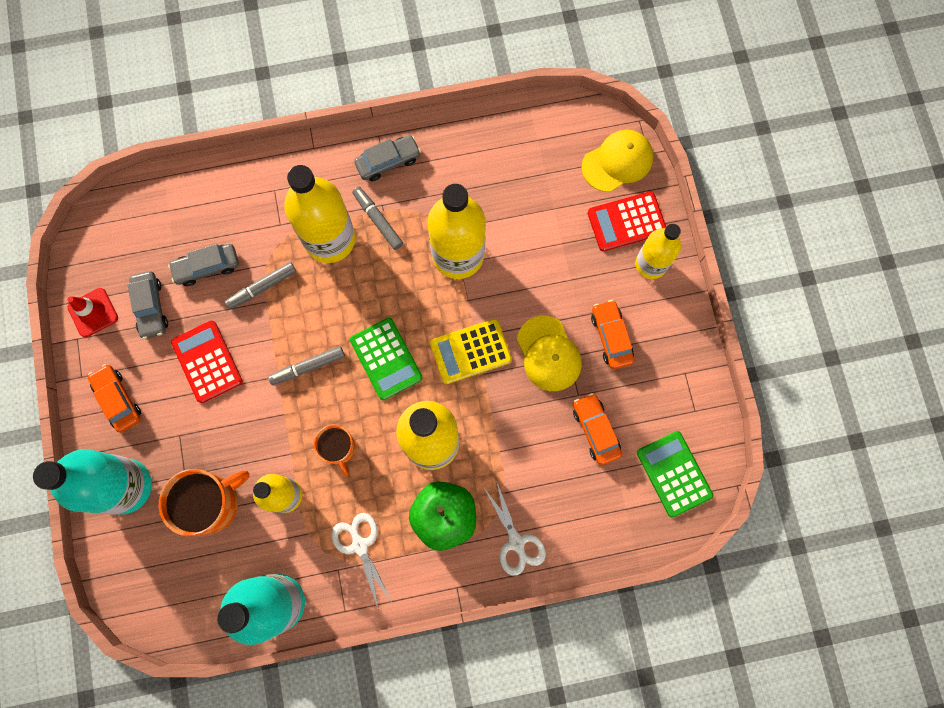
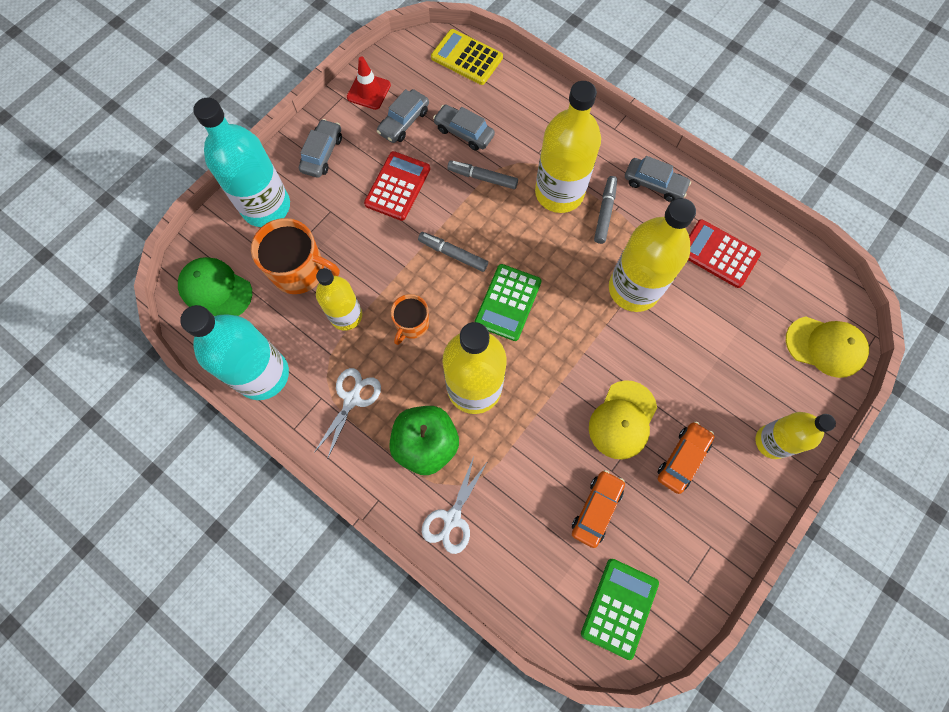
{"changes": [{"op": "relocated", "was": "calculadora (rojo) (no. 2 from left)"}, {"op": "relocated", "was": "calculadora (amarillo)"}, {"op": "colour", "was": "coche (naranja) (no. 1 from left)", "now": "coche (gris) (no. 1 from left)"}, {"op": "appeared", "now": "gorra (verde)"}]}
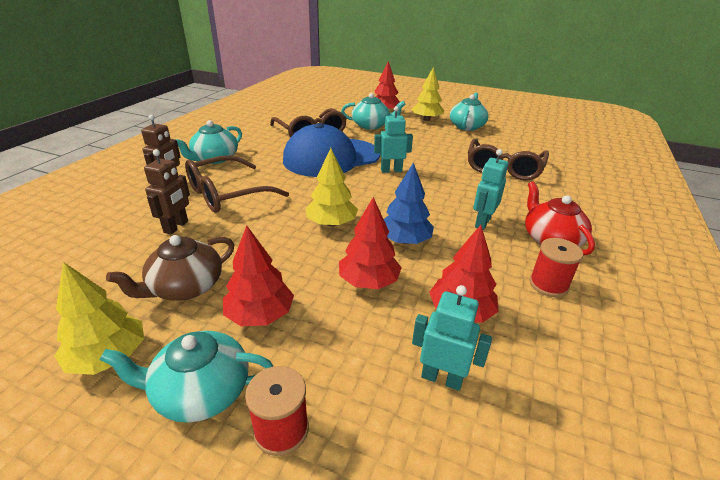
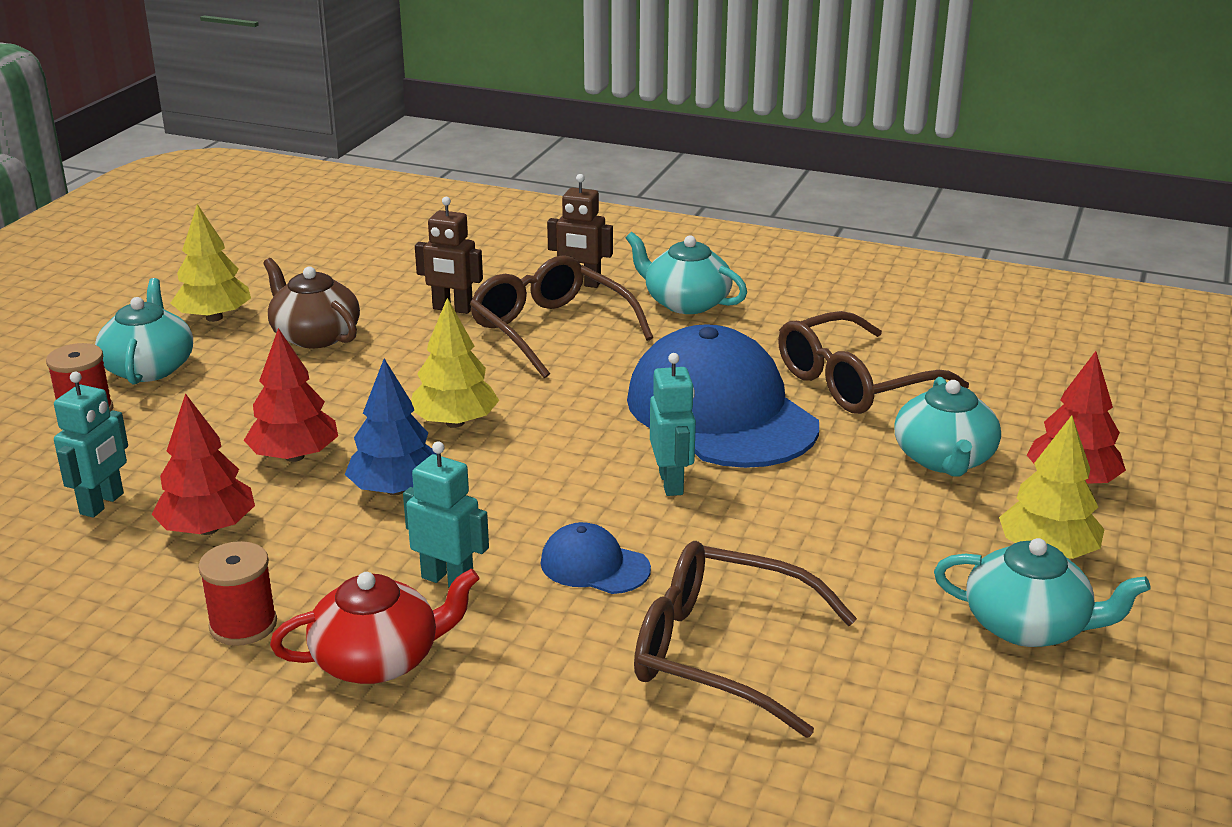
{"changes": [{"op": "missing", "was": "árbol (rojo) (no. 1 from left)"}, {"op": "appeared", "now": "gorra (azul) (no. 1 from left)"}]}
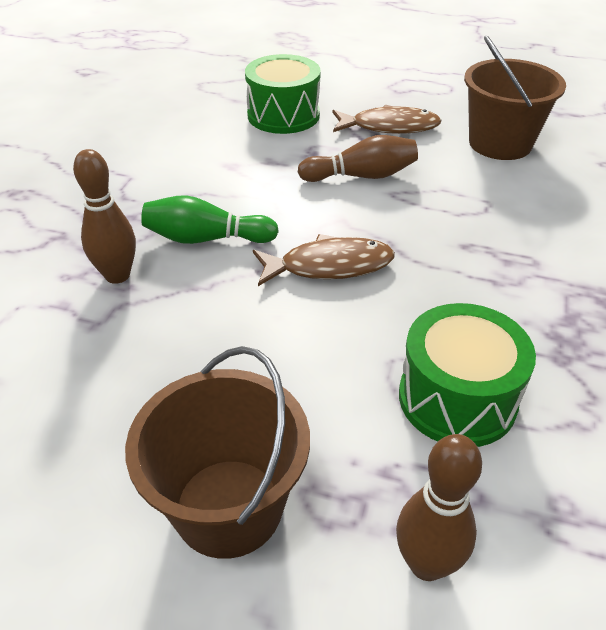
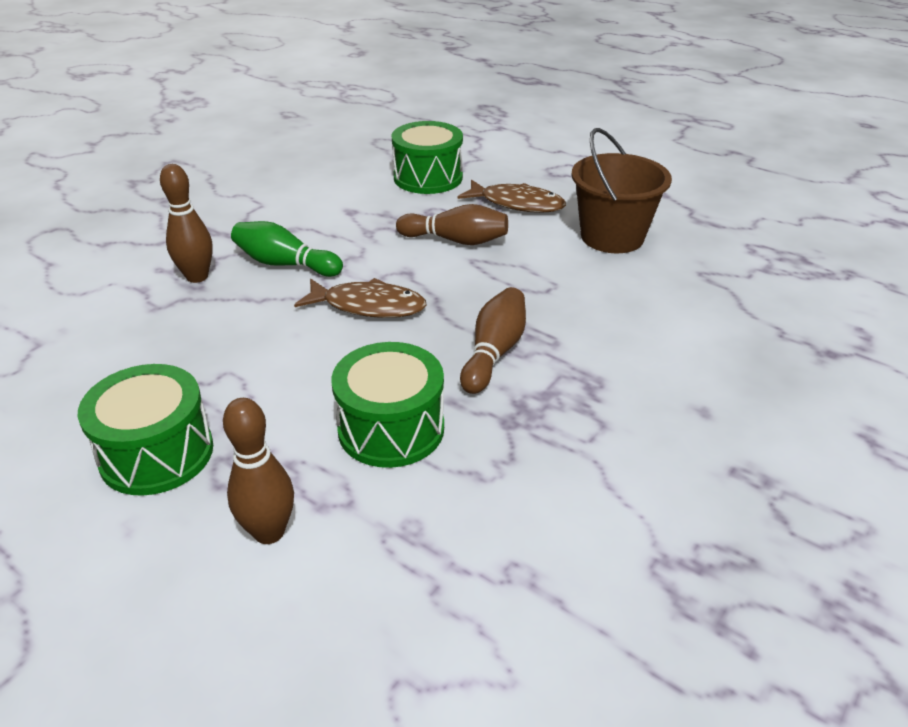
{"changes": [{"op": "exchanged", "was": "balde (marrón) (no. 1 from left)", "now": "tambor (verde) (no. 1 from left)"}, {"op": "appeared", "now": "bolo (marrón) (no. 4 from left)"}]}
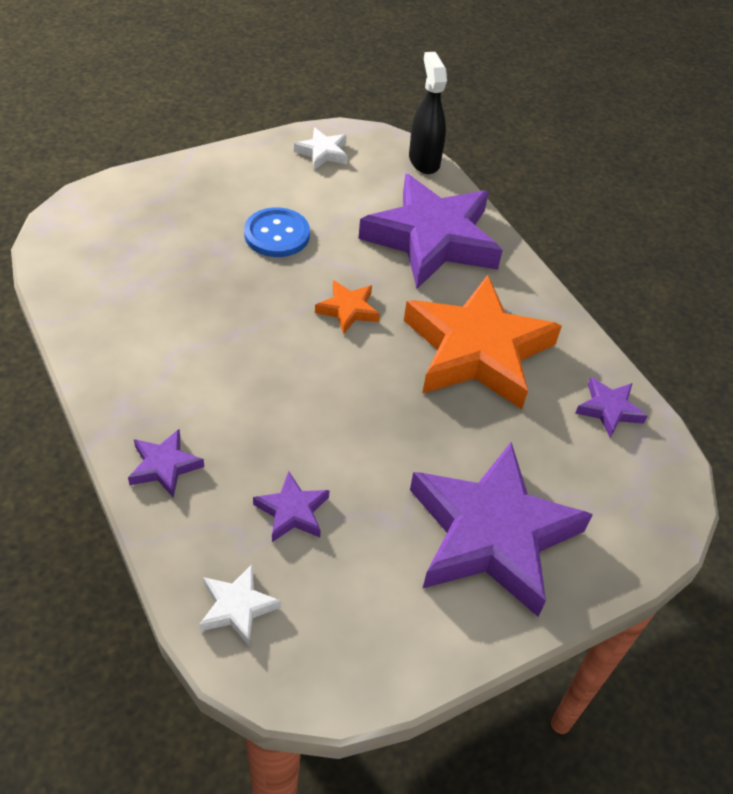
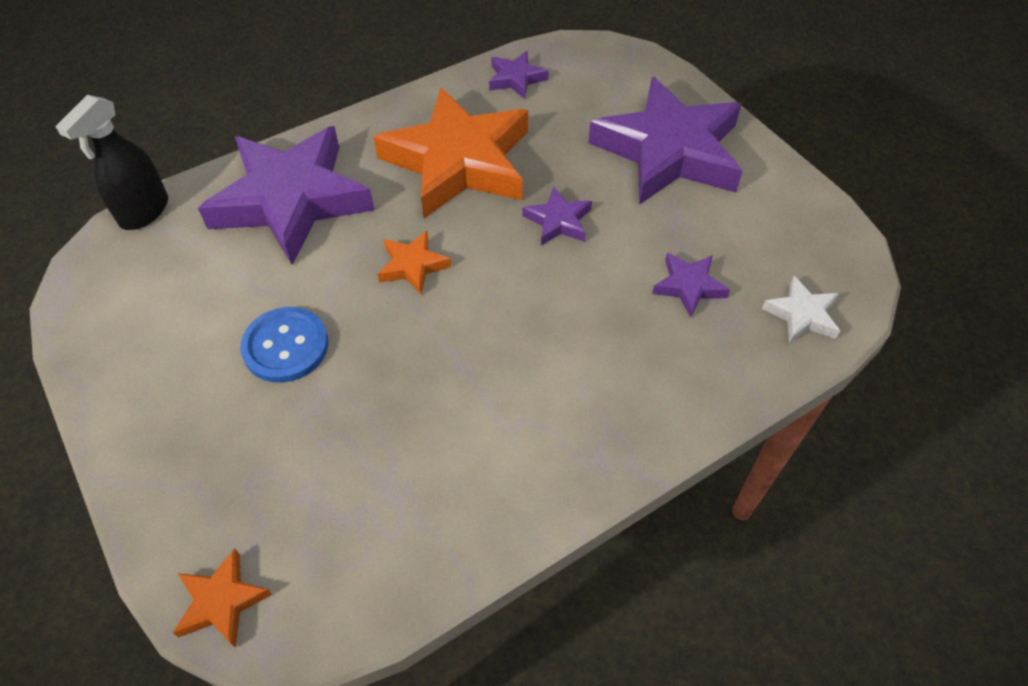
{"changes": [{"op": "spun", "was": "pulverizador (negro)", "clockwise": -45}, {"op": "missing", "was": "estrella (blanco) (no. 2 from left)"}, {"op": "relocated", "was": "estrella (morado) (no. 1 from left in the first image)", "now": "estrella (morado) (no. 3 from left)"}, {"op": "appeared", "now": "estrella (naranja) (no. 1 from left)"}]}
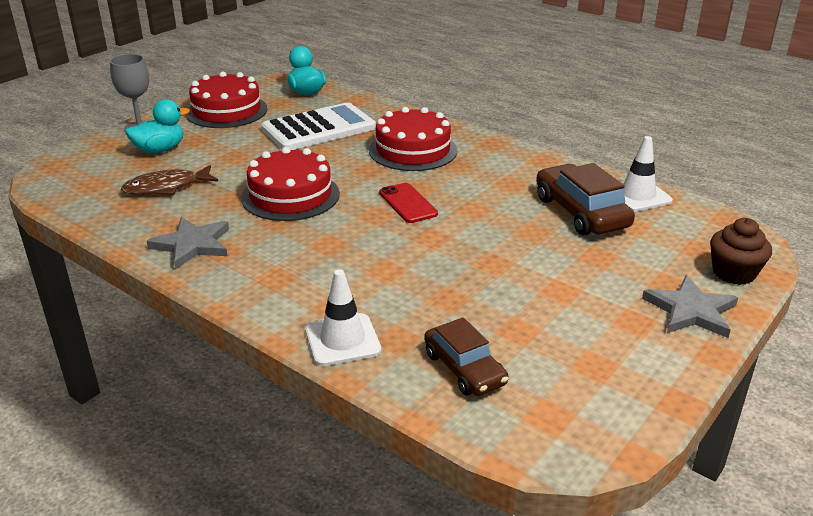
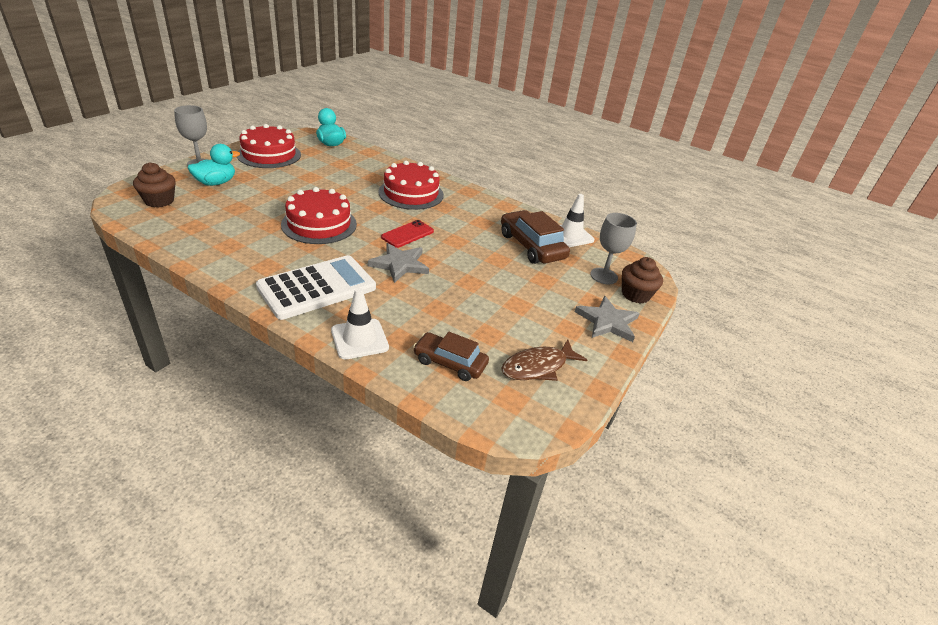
{"changes": [{"op": "relocated", "was": "calculadora (blanco)"}, {"op": "relocated", "was": "pez (marrón)"}, {"op": "spun", "was": "móvil (rojo)", "clockwise": 75}, {"op": "relocated", "was": "estrella (gris) (no. 1 from left)"}, {"op": "spun", "was": "coche (marrón) (no. 1 from left)", "clockwise": 150}, {"op": "appeared", "now": "magdalena (marrón) (no. 1 from left)"}, {"op": "appeared", "now": "copa (gris) (no. 2 from left)"}]}
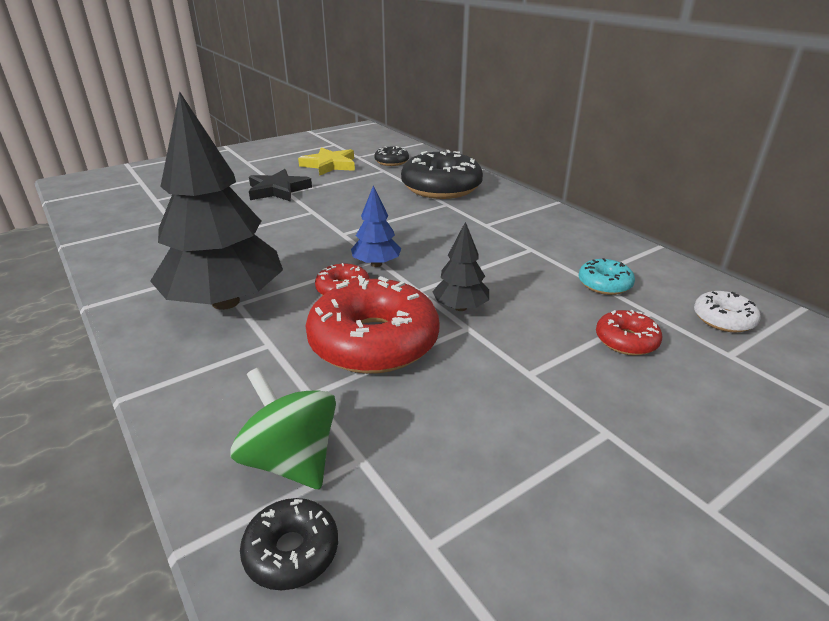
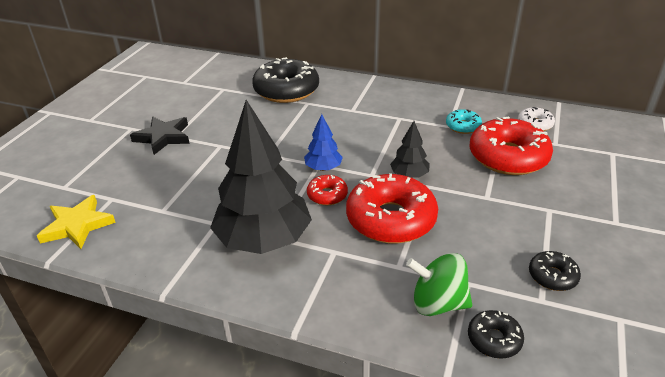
{"changes": [{"op": "relocated", "was": "rosquilla (negro) (no. 2 from left in the first image)", "now": "rosquilla (negro) (no. 3 from left)"}, {"op": "relocated", "was": "estrella (amarillo)"}, {"op": "size", "was": "rosquilla (rojo) (no. 3 from left)", "ratio": 2.09}]}
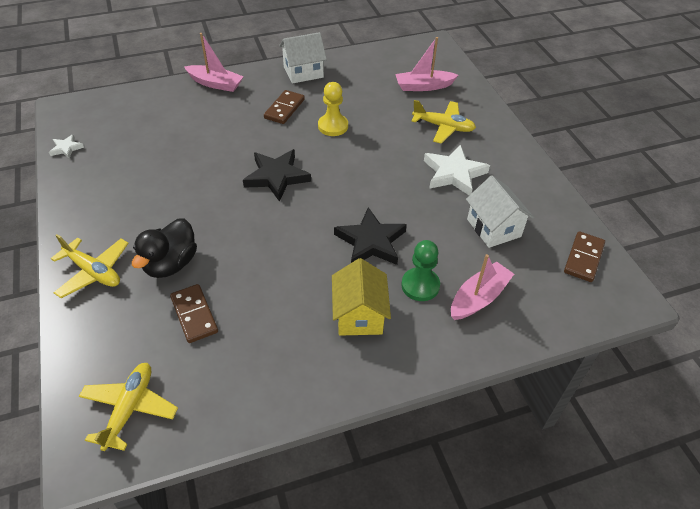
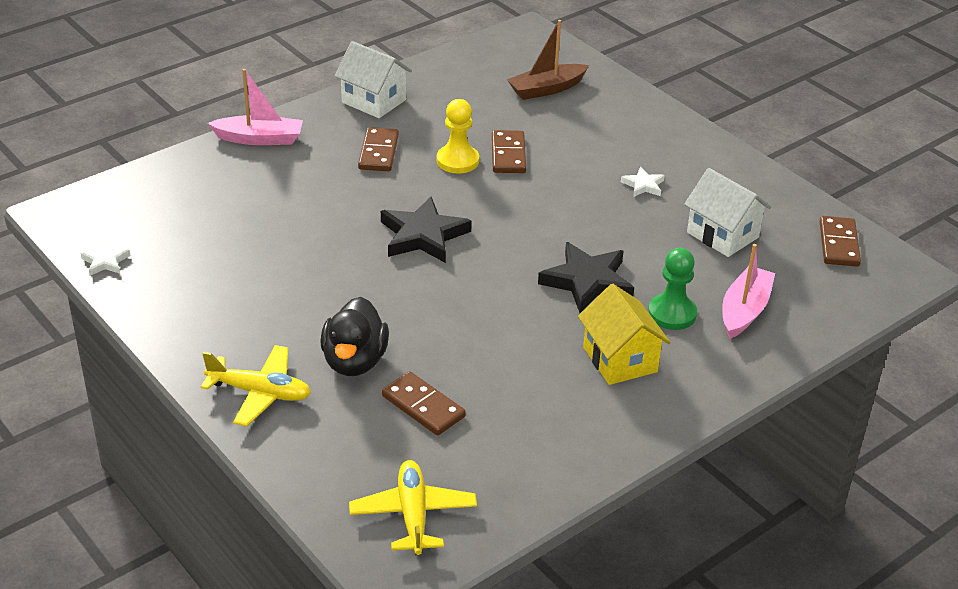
{"changes": [{"op": "spun", "was": "casa (blanco) (no. 1 from left)", "clockwise": 75}, {"op": "colour", "was": "barco (rosa) (no. 2 from left)", "now": "barco (marrón)"}, {"op": "missing", "was": "avión (amarillo) (no. 3 from left)"}, {"op": "size", "was": "estrella (blanco) (no. 2 from left)", "ratio": 0.5}, {"op": "appeared", "now": "ficha de dominó (marrón) (no. 3 from left)"}]}
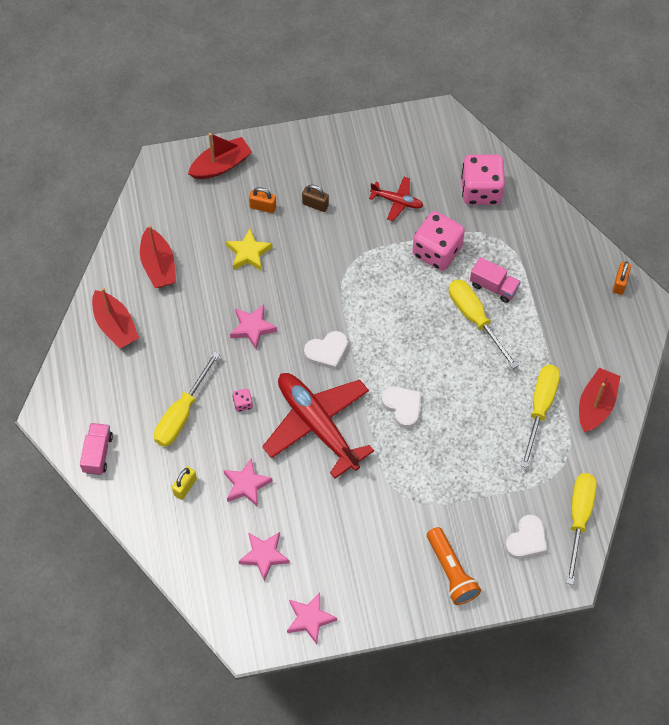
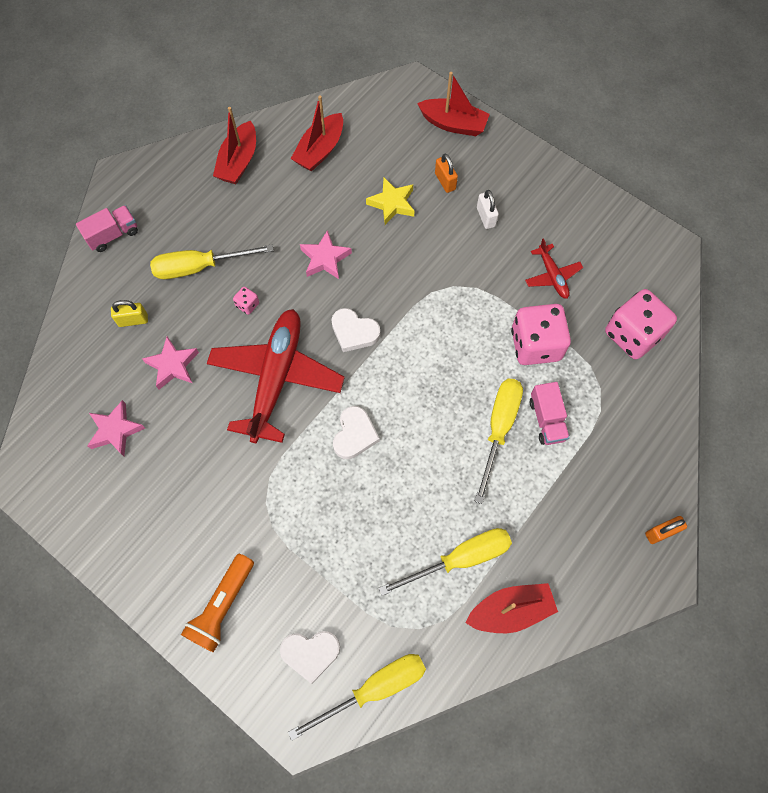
{"changes": [{"op": "colour", "was": "candado (marrón)", "now": "candado (blanco)"}, {"op": "missing", "was": "estrella (rosa) (no. 4 from left)"}]}
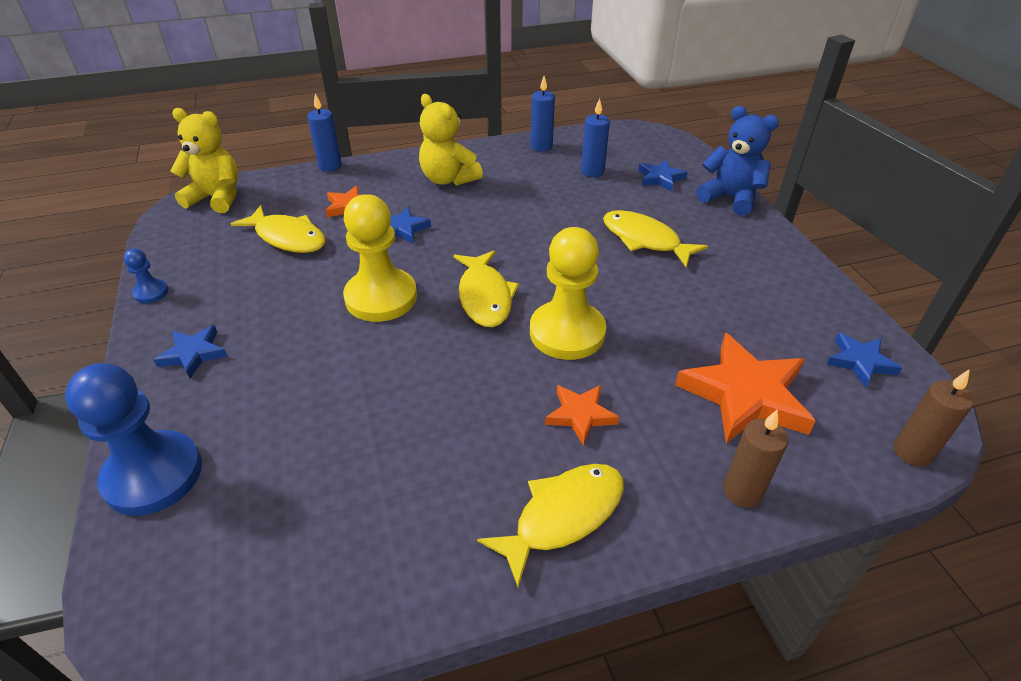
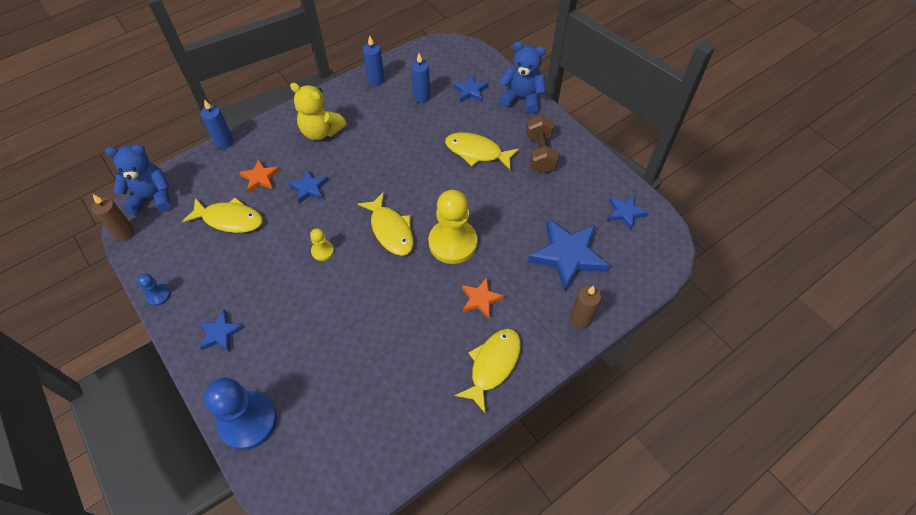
{"changes": [{"op": "colour", "was": "osito (amarillo) (no. 1 from left)", "now": "osito (azul) (no. 1 from left)"}, {"op": "size", "was": "peón (amarillo) (no. 1 from left)", "ratio": 0.46}, {"op": "colour", "was": "estrella (naranja) (no. 3 from left)", "now": "estrella (azul) (no. 4 from left)"}, {"op": "relocated", "was": "vela (marrón) (no. 2 from left in the first image)", "now": "vela (marrón) (no. 1 from left)"}, {"op": "appeared", "now": "mancuerna (marrón)"}]}
